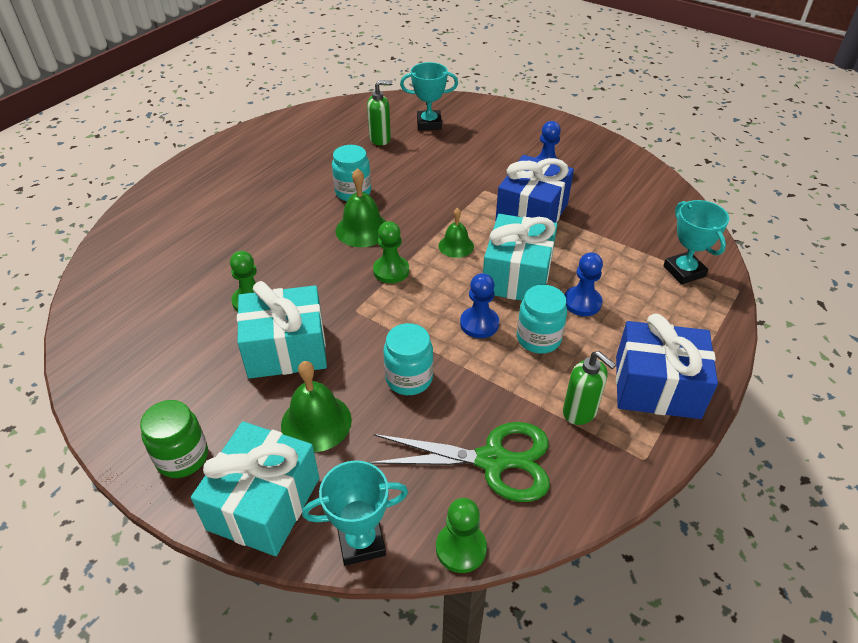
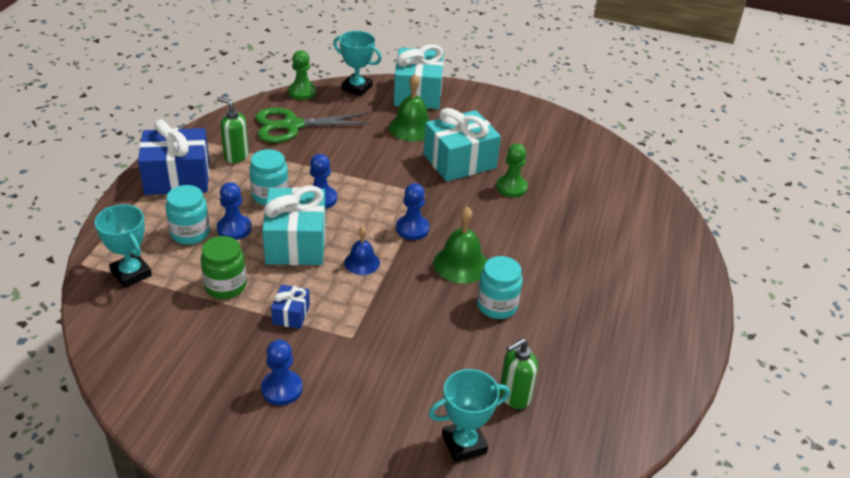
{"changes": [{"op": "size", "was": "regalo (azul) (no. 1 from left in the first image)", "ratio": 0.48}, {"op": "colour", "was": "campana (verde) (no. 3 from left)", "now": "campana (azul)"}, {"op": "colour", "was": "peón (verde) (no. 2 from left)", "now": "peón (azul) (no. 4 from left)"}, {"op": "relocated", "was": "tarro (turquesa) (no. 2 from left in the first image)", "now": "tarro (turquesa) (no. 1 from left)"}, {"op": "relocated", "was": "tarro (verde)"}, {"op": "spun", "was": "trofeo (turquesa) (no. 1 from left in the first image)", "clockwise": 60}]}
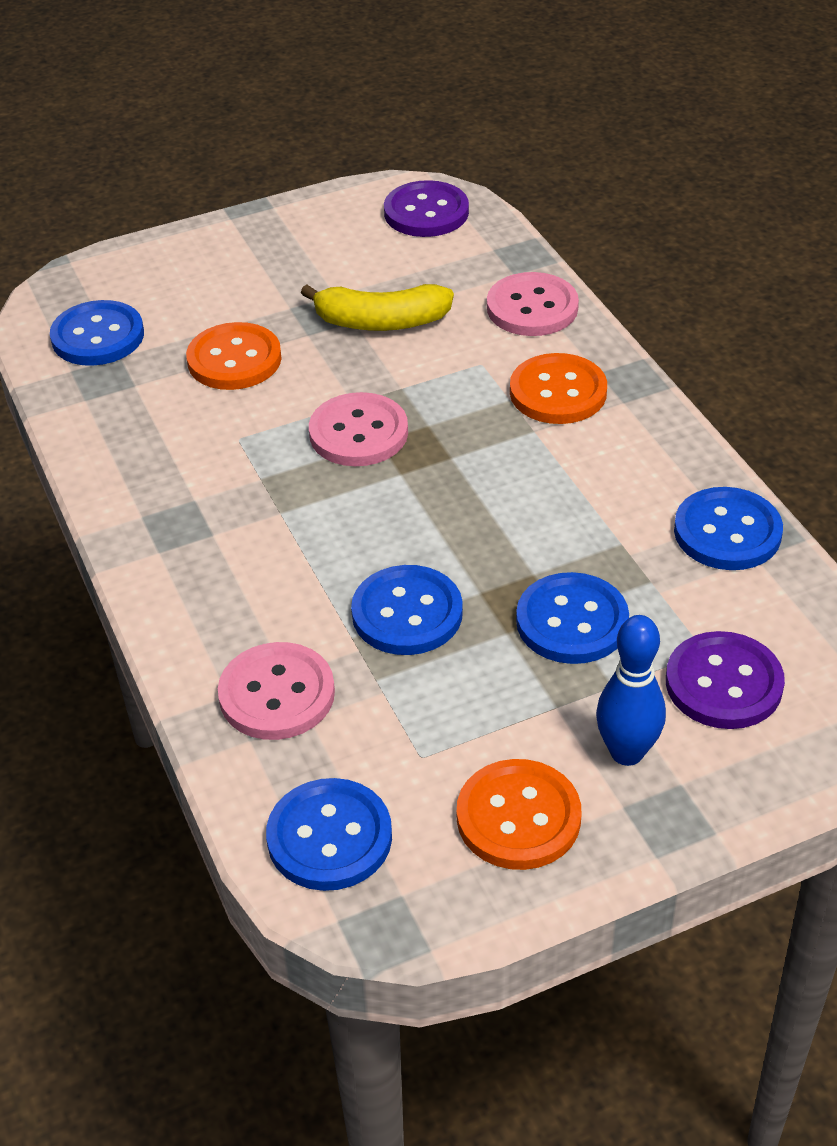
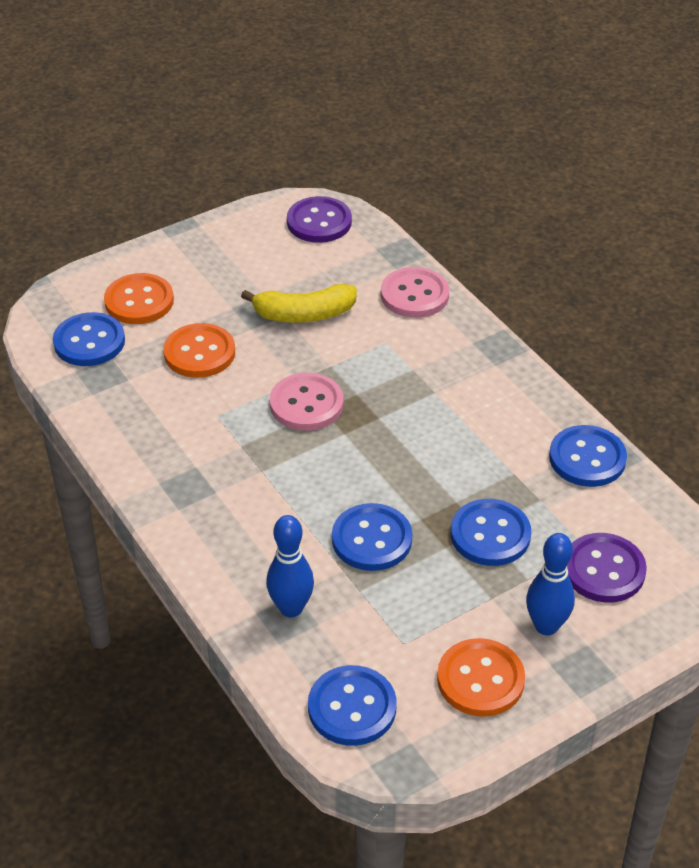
{"changes": [{"op": "relocated", "was": "botón (naranja) (no. 3 from left in the first image)", "now": "botón (naranja) (no. 1 from left)"}, {"op": "exchanged", "was": "botón (rosa) (no. 1 from left)", "now": "bolo (azul) (no. 1 from left)"}]}
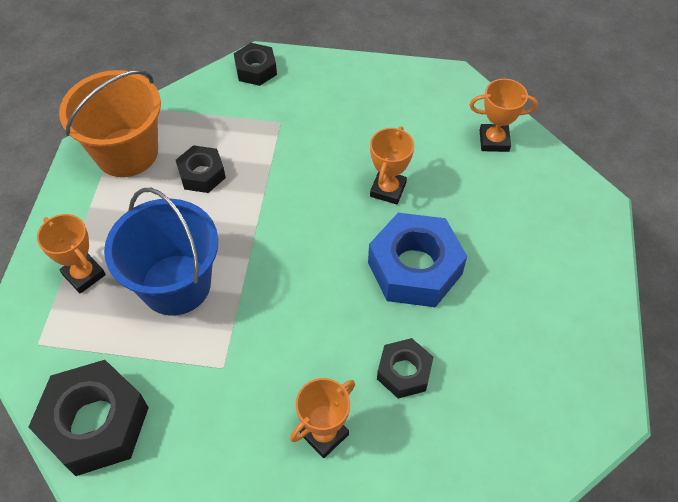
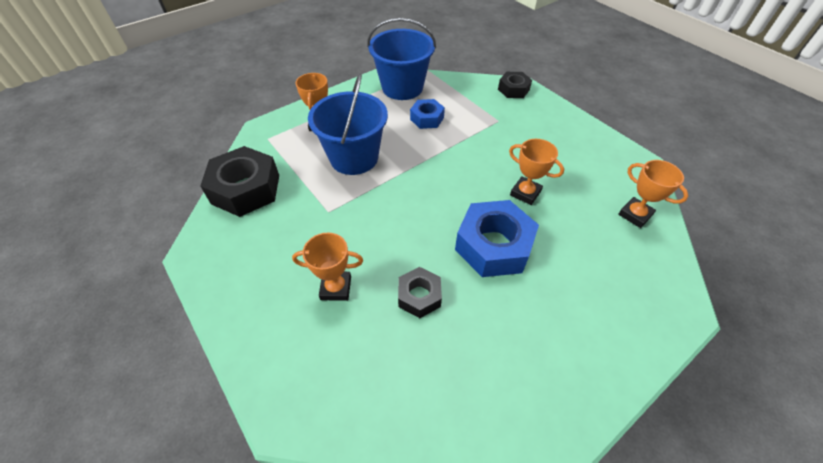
{"changes": [{"op": "colour", "was": "balde (naranja)", "now": "balde (azul) (no. 2 from left)"}, {"op": "spun", "was": "trofeo (naranja) (no. 3 from left)", "clockwise": 60}, {"op": "colour", "was": "tuerca (negro) (no. 2 from left)", "now": "tuerca (azul) (no. 1 from left)"}]}
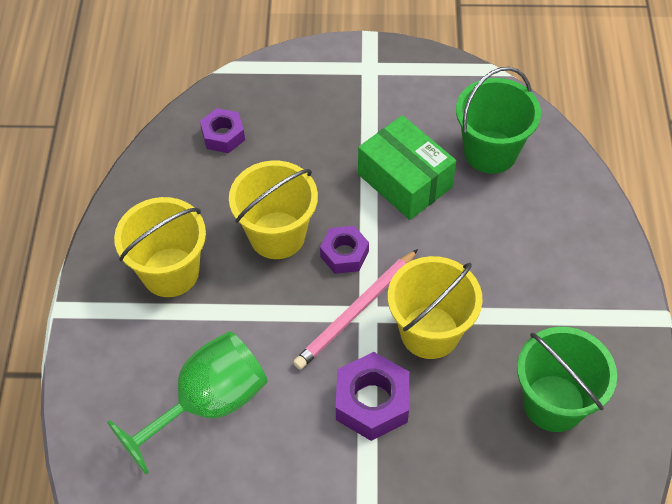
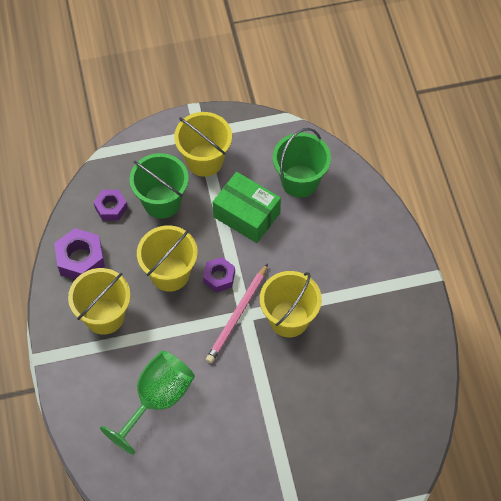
{"changes": [{"op": "relocated", "was": "balde (verde) (no. 2 from left in the first image)", "now": "balde (verde) (no. 1 from left)"}, {"op": "relocated", "was": "tuerca (morado) (no. 3 from left in the first image)", "now": "tuerca (morado) (no. 1 from left)"}, {"op": "appeared", "now": "balde (amarillo) (no. 3 from left)"}]}
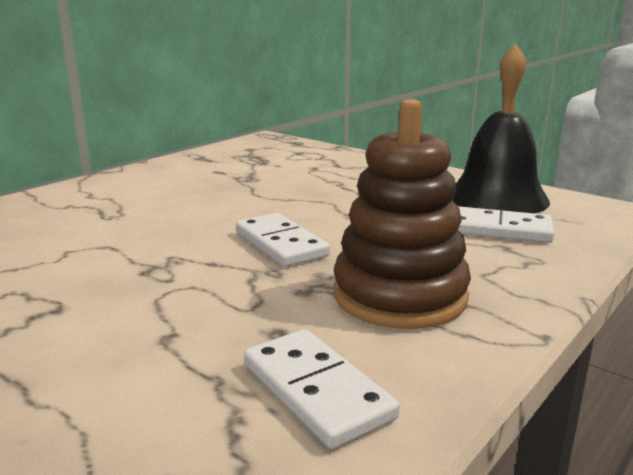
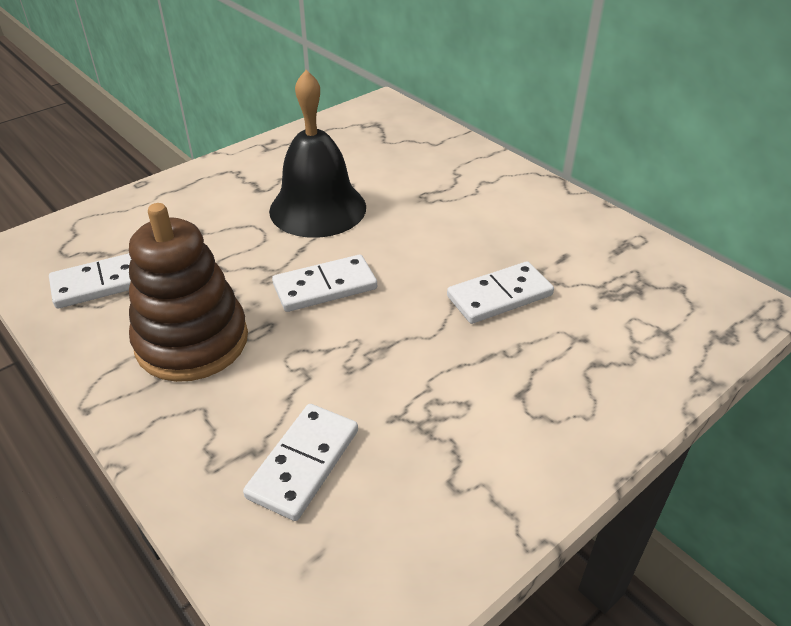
{"changes": [{"op": "relocated", "was": "campana (negro)"}, {"op": "appeared", "now": "ficha de dominó (blanco) (no. 4 from left)"}]}
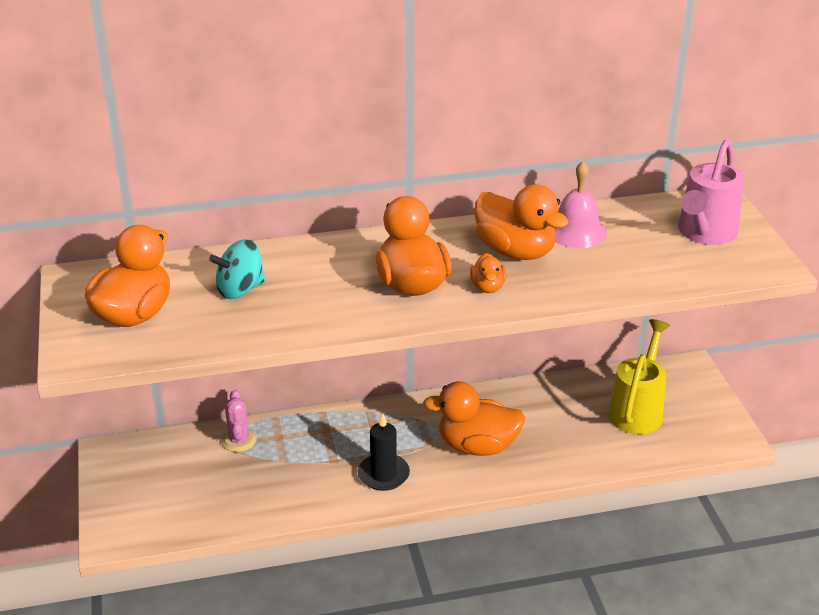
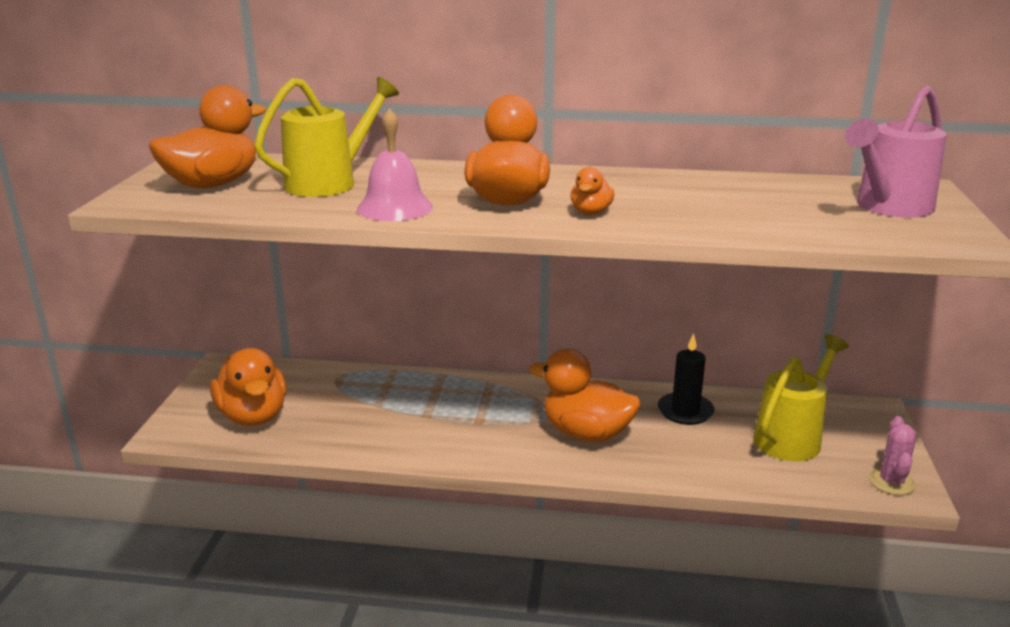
{"changes": [{"op": "relocated", "was": "campana (rosa)"}, {"op": "relocated", "was": "pato (naranja) (no. 5 from left in the first image)", "now": "pato (naranja) (no. 2 from left)"}, {"op": "exchanged", "was": "peonza (turquesa)", "now": "regadera (amarillo) (no. 1 from left)"}, {"op": "relocated", "was": "cactus (rosa)"}, {"op": "relocated", "was": "vela (negro)"}]}
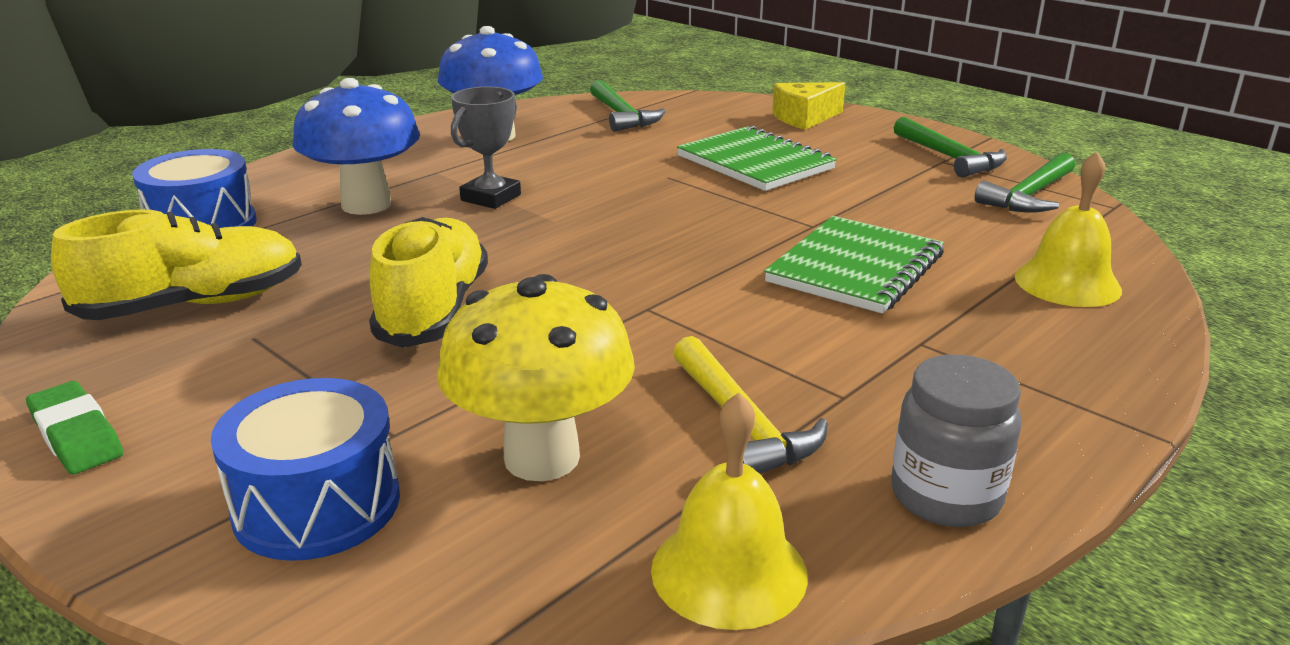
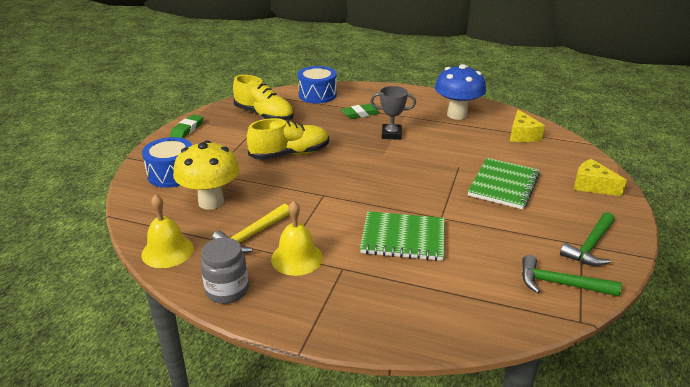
{"changes": [{"op": "exchanged", "was": "seta (azul) (no. 1 from left)", "now": "goma de borrar (verde) (no. 2 from left)"}, {"op": "exchanged", "was": "martillo (verde) (no. 1 from left)", "now": "queso (amarillo) (no. 1 from left)"}, {"op": "relocated", "was": "campana (amarillo) (no. 2 from left)"}]}
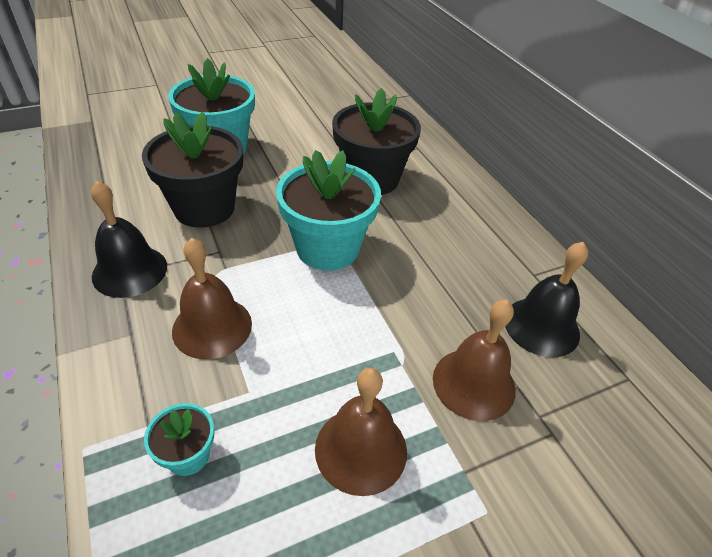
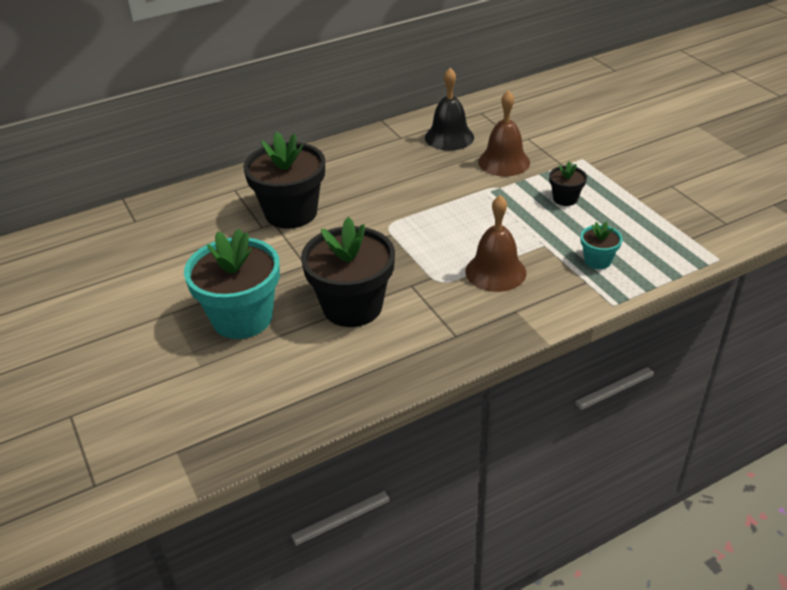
{"changes": [{"op": "missing", "was": "maceta (turquesa) (no. 3 from left)"}, {"op": "missing", "was": "campana (negro) (no. 1 from left)"}, {"op": "exchanged", "was": "campana (marrón) (no. 2 from left)", "now": "maceta (negro) (no. 3 from left)"}]}
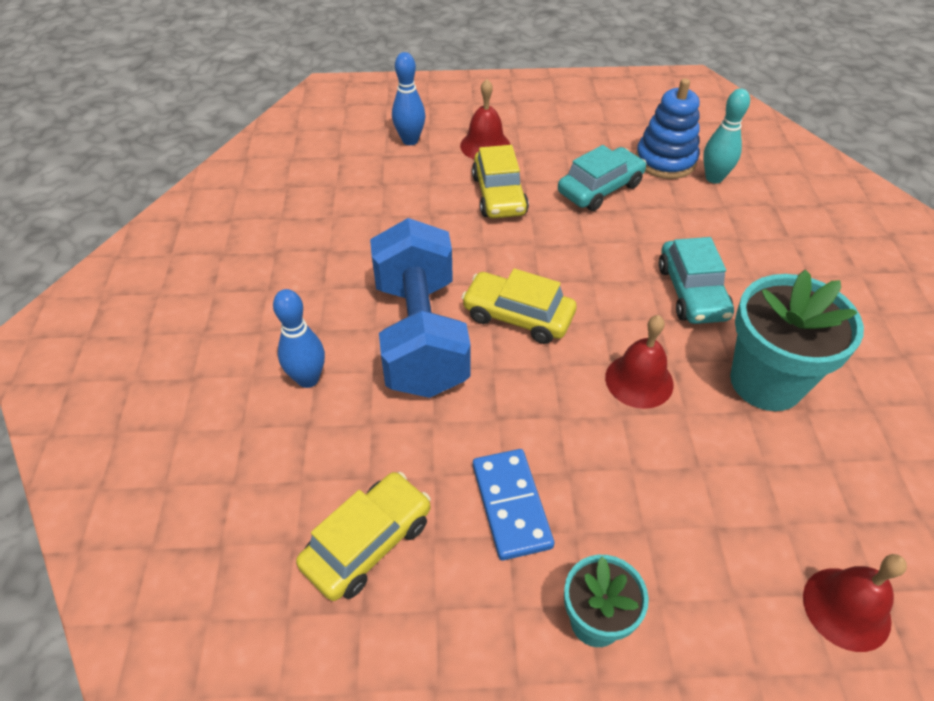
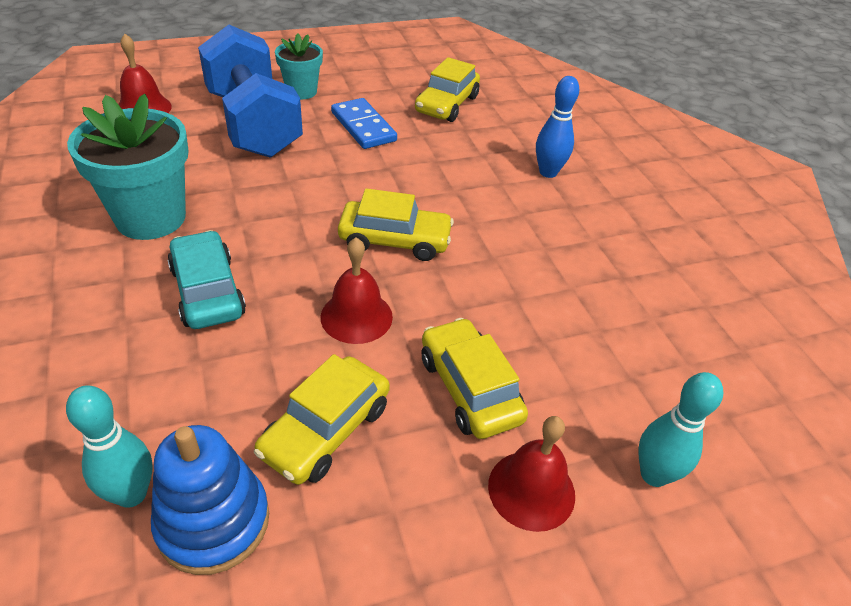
{"changes": [{"op": "colour", "was": "bolo (azul) (no. 2 from left)", "now": "bolo (turquesa) (no. 2 from left)"}, {"op": "colour", "was": "coche (turquesa) (no. 1 from left)", "now": "coche (amarillo) (no. 1 from left)"}, {"op": "relocated", "was": "mancuerna (azul)"}, {"op": "relocated", "was": "campana (rojo) (no. 2 from left)"}]}
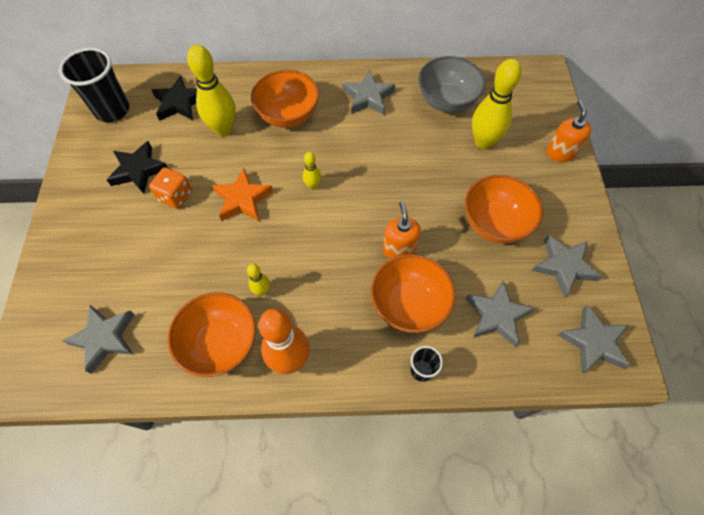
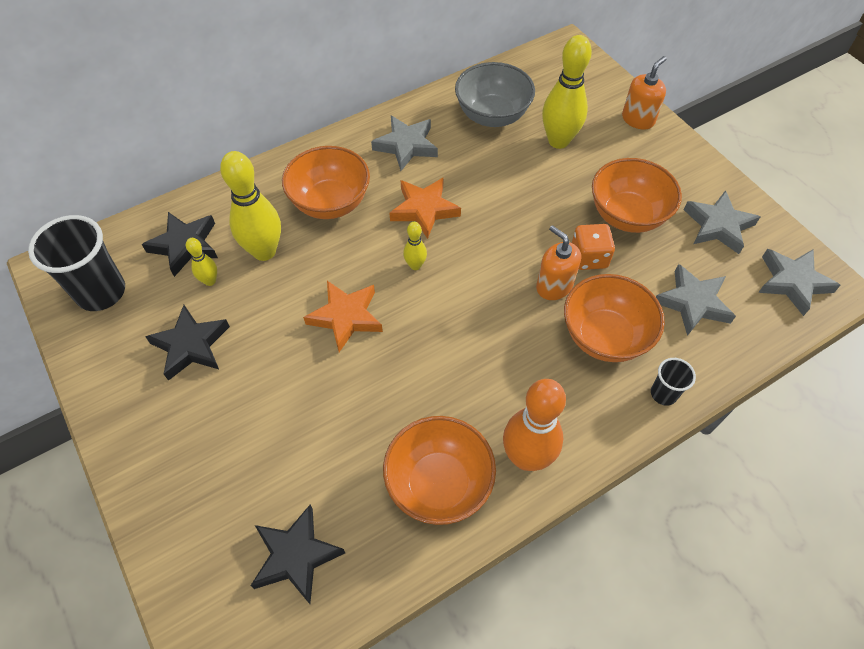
{"changes": [{"op": "spun", "was": "dispensador de jabón (naranja) (no. 2 from left)", "clockwise": 75}, {"op": "relocated", "was": "dado (naranja)"}, {"op": "relocated", "was": "bolo (amarillo) (no. 2 from left in the first image)", "now": "bolo (amarillo) (no. 1 from left)"}, {"op": "colour", "was": "estrella (gris) (no. 1 from left)", "now": "estrella (negro) (no. 3 from left)"}, {"op": "appeared", "now": "estrella (naranja) (no. 2 from left)"}]}
